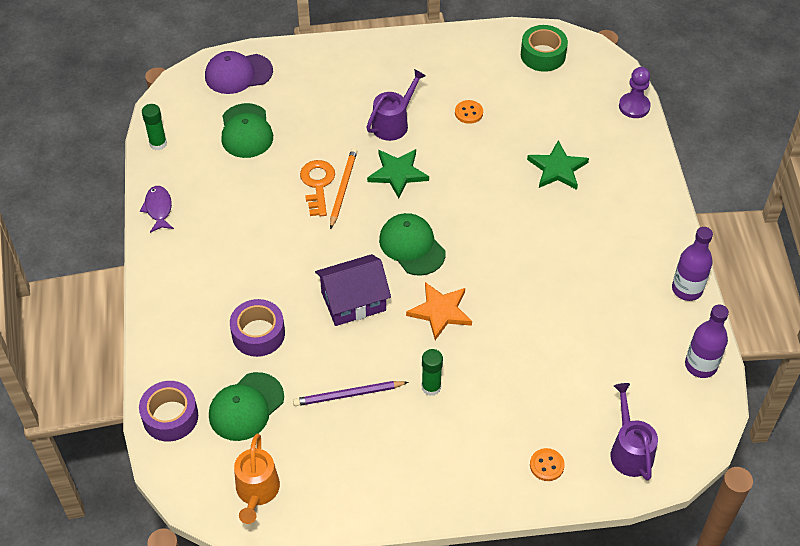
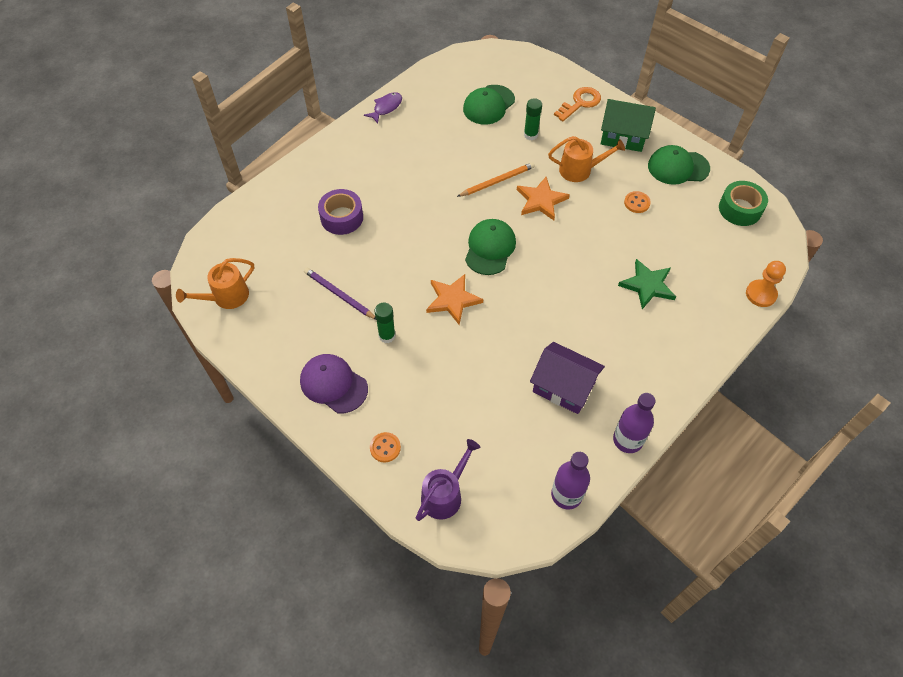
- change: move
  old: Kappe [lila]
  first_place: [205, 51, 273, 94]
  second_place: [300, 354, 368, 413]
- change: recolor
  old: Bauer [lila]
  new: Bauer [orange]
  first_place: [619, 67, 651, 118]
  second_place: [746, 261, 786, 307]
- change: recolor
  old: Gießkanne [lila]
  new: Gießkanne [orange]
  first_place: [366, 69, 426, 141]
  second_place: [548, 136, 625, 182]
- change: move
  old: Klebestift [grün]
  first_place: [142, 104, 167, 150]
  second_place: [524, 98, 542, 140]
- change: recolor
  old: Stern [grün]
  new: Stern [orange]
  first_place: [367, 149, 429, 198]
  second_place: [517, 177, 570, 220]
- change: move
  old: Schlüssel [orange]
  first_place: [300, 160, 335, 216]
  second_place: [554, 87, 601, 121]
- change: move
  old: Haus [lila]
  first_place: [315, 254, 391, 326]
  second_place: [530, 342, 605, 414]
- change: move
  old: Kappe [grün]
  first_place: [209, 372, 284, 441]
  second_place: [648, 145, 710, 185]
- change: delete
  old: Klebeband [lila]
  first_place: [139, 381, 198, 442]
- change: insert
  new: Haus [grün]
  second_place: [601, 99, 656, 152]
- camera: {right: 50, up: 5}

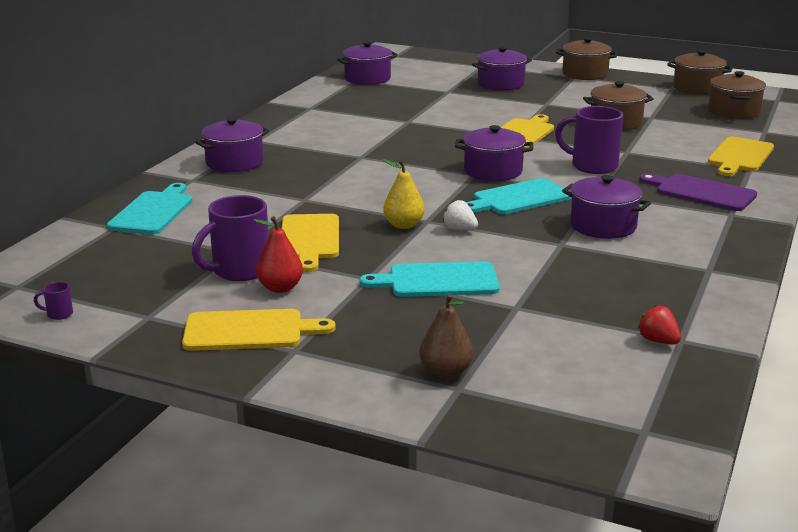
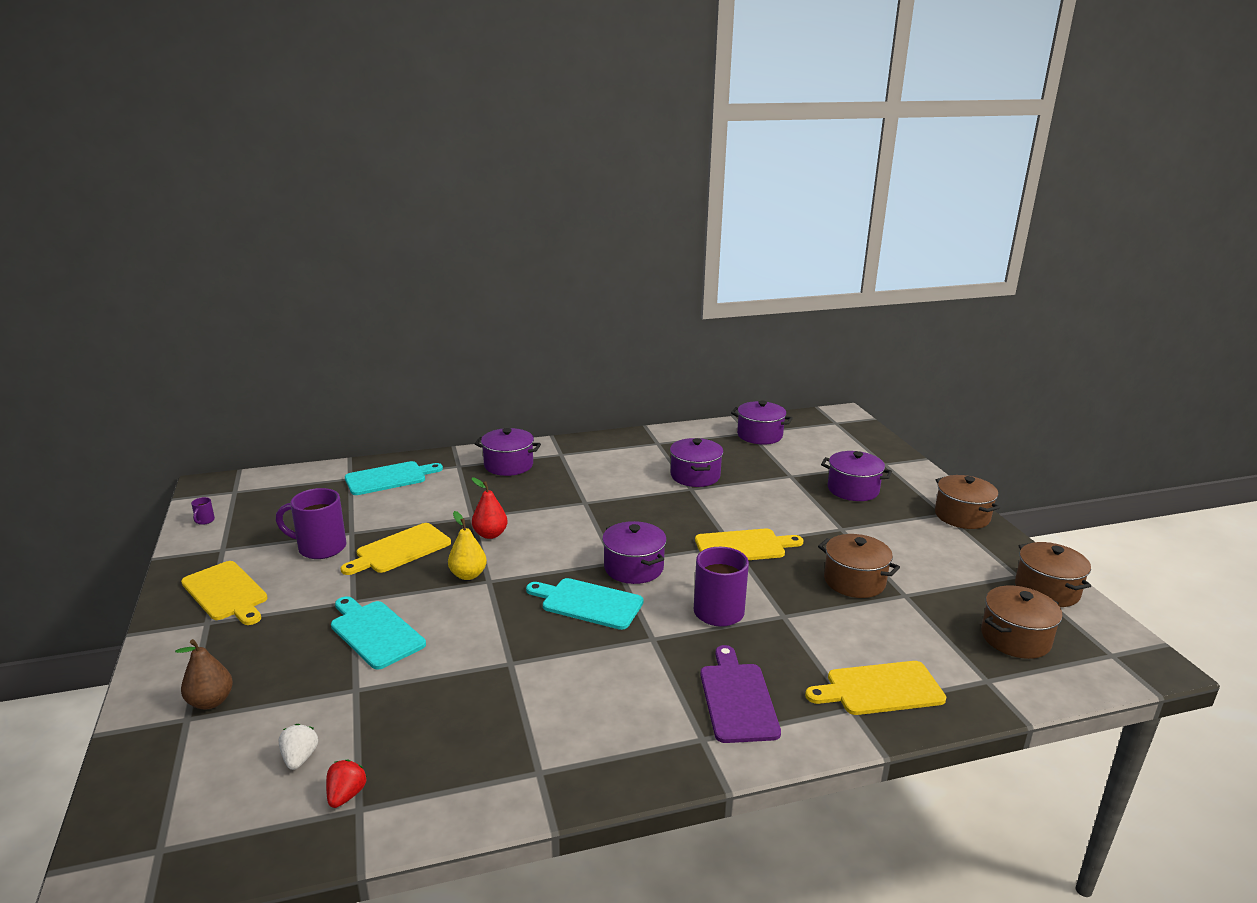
- change: move
  old: Kochtopf [lila]
  first_place: [562, 175, 651, 239]
  second_place: [670, 438, 723, 487]
- change: move
  old: Erdbeere [weiß]
  first_place: [443, 200, 478, 230]
  second_place: [279, 724, 318, 770]
- change: move
  old: Birne [rot]
  first_place: [254, 216, 303, 293]
  second_place: [472, 478, 508, 539]
- change: rotate
  old: Tasse [lila]
  first_place: [34, 282, 73, 320]
  second_place: [191, 497, 215, 525]
  degrees: -135
- camera: {right: 50, up: 0}

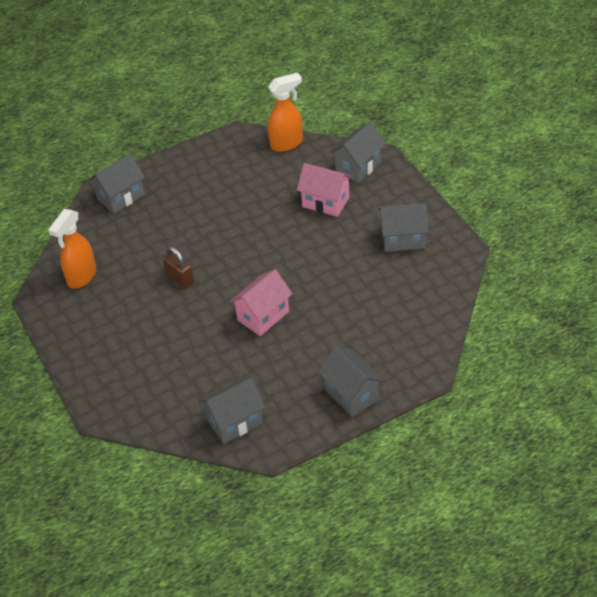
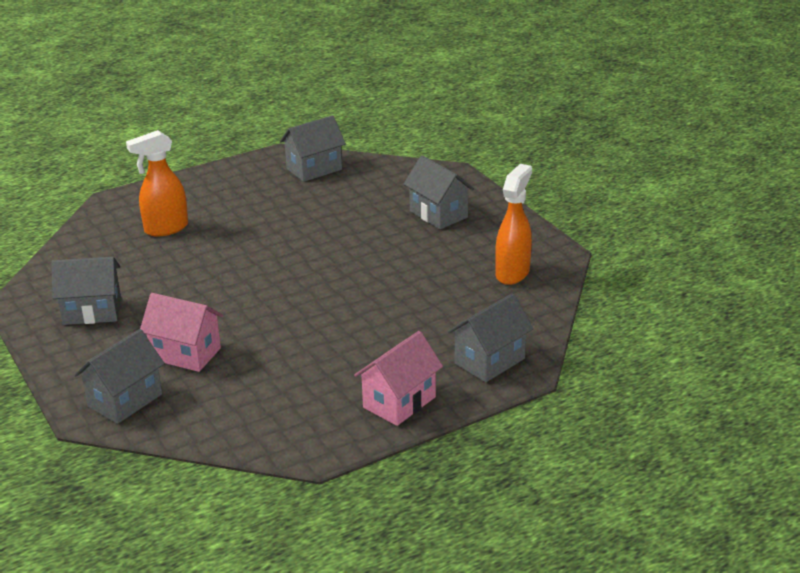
- change: move
  old: Sprühflasche [orange]
  first_place: [268, 73, 303, 152]
  second_place: [126, 130, 188, 237]
- change: delete
  old: Vorhängeschloss [braun]
  first_place: [162, 247, 194, 288]
- change: move
  old: Haus [rosa]
  first_place: [230, 269, 292, 336]
  second_place: [354, 331, 443, 426]
- change: move
  old: Haus [grau]
  first_place: [318, 347, 384, 417]
  second_place: [404, 155, 474, 229]
- camera: {right: 175, up: -15}

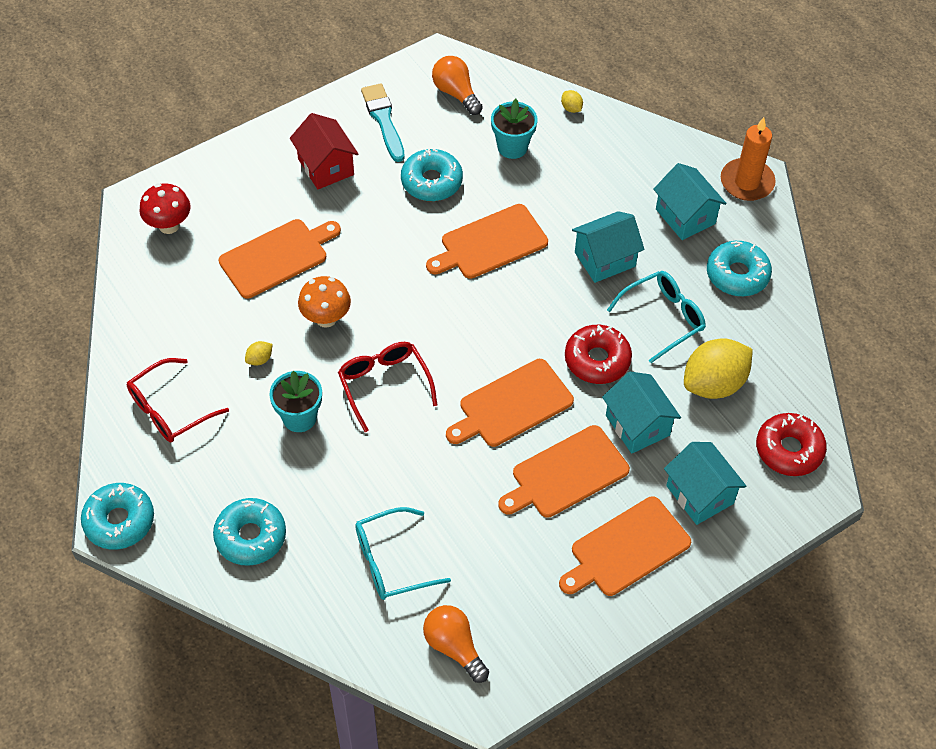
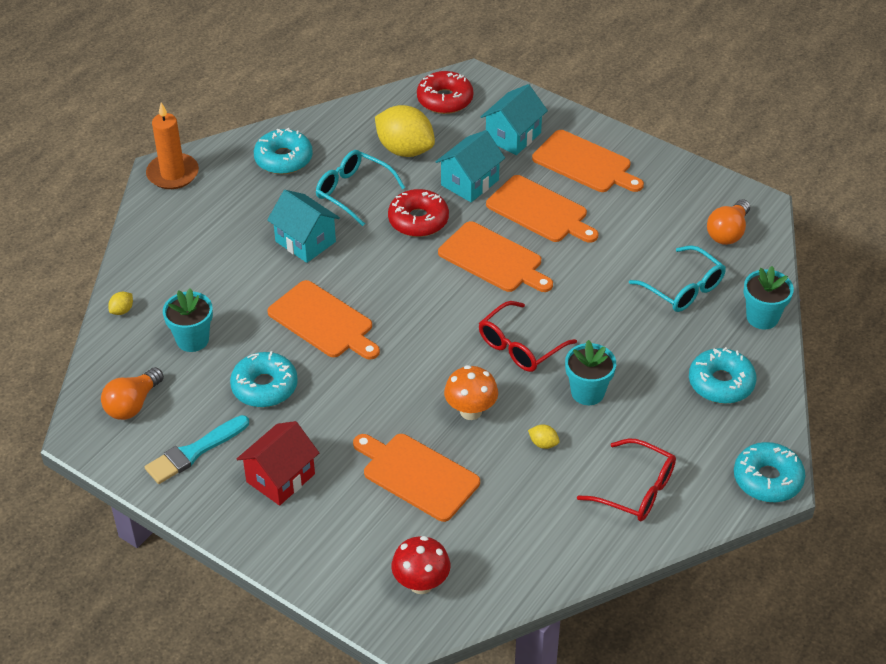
- change: delete
  old: Haus [türkis]
  first_place: [653, 163, 727, 240]
- change: insert
  new: Blumentopf [türkis]
  second_place: [744, 266, 794, 329]
- camera: {right: -110, up: -10}

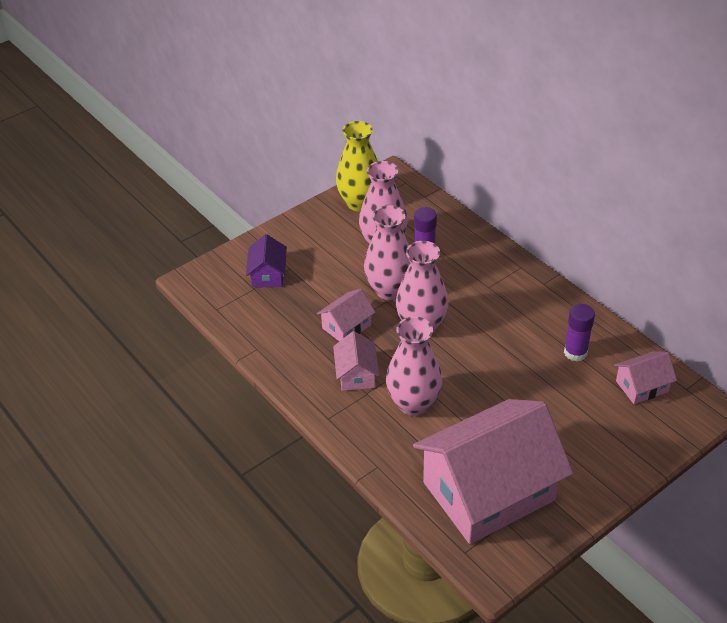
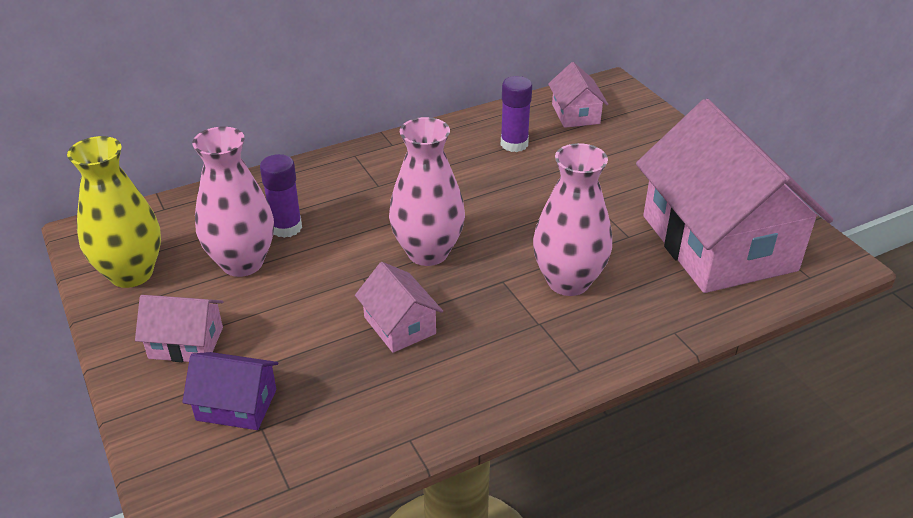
- change: delete
  old: Vase [rosa]
  first_place: [364, 205, 410, 300]
- change: move
  old: Haus [rosa]
  first_place: [333, 331, 379, 391]
  second_place: [135, 295, 223, 362]
- camera: {right: -80, up: -5}

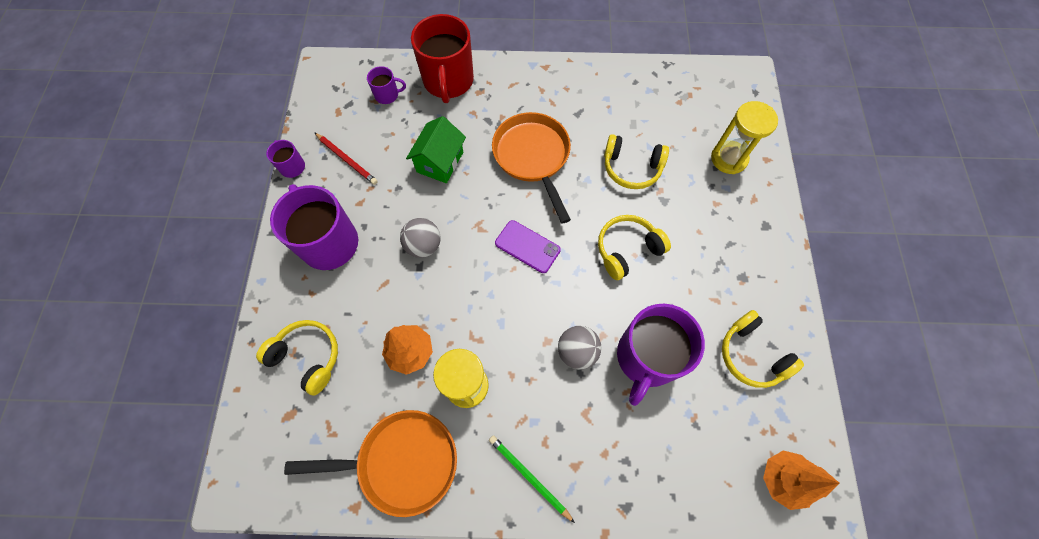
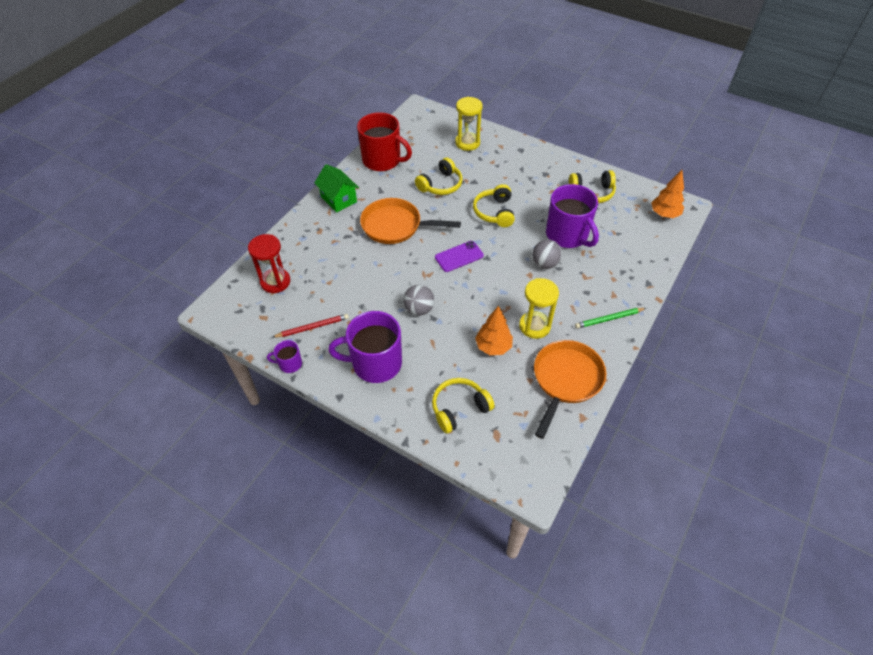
- change: move
  old: Tasse [rot]
  first_place: [411, 14, 474, 103]
  second_place: [357, 112, 412, 171]
- change: replace
  old: Tasse [lila]
  new: Sanduhr [rot]
  first_place: [367, 66, 406, 104]
  second_place: [248, 234, 290, 293]
- change: move
  old: Haus [grün]
  first_place: [406, 116, 466, 183]
  second_place: [314, 164, 359, 213]
- camera: {right: -60, up: -15}

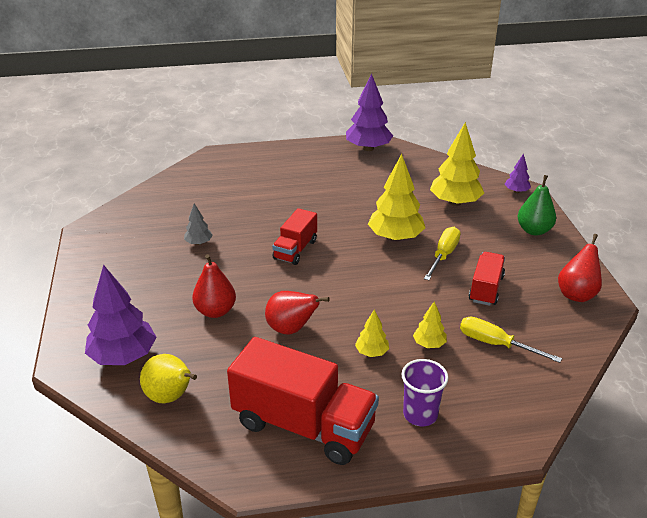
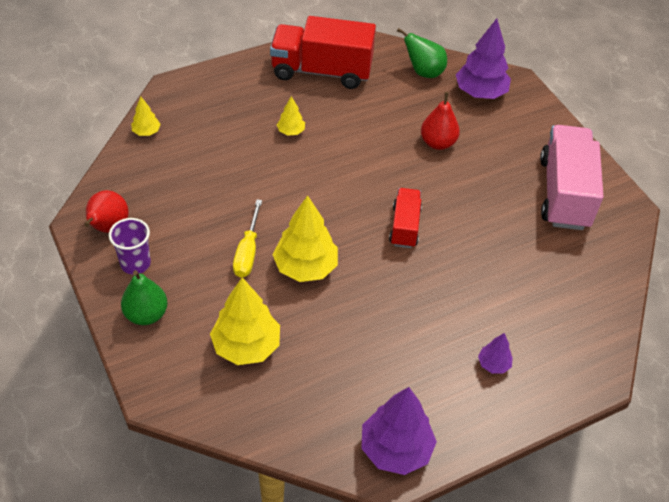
- change: move
  old: Baum [lila]
  first_place: [505, 153, 531, 193]
  second_place: [478, 333, 513, 374]
- change: delete
  old: Baum [grau]
  first_place: [184, 203, 213, 245]
- change: delete
  old: Lastwagen [rot]
  first_place: [469, 252, 505, 306]
- change: delete
  old: Birne [rot]
  first_place: [265, 291, 330, 335]
- change: move
  old: Baum [gelb]
  first_place: [413, 301, 447, 348]
  second_place: [131, 97, 161, 136]
- change: delete
  old: Schraubenzieher [gelb]
  first_place: [460, 317, 562, 363]
- change: recolor
  old: Birne [gelb]
  new: Birne [grün]
  first_place: [140, 354, 197, 403]
  second_place: [397, 28, 447, 78]
- change: move
  old: Becher [lila]
  first_place: [401, 359, 448, 426]
  second_place: [109, 218, 151, 275]
- change: insert
  new: Lastwagen [rosa]
  second_place: [540, 125, 604, 230]
- camera: {right: 160, up: 15}

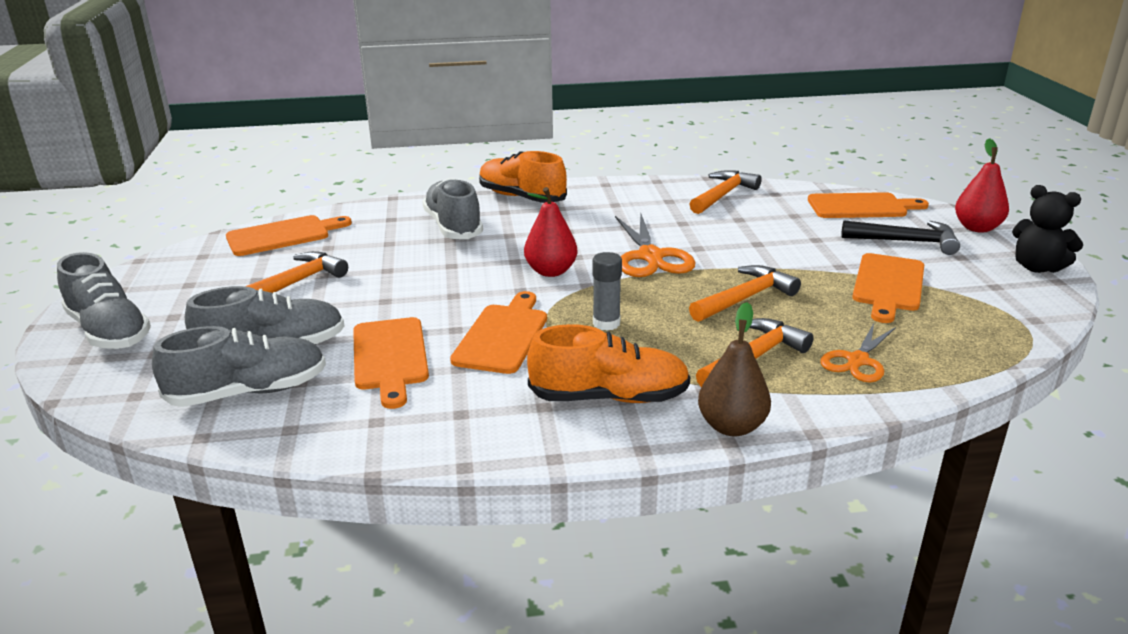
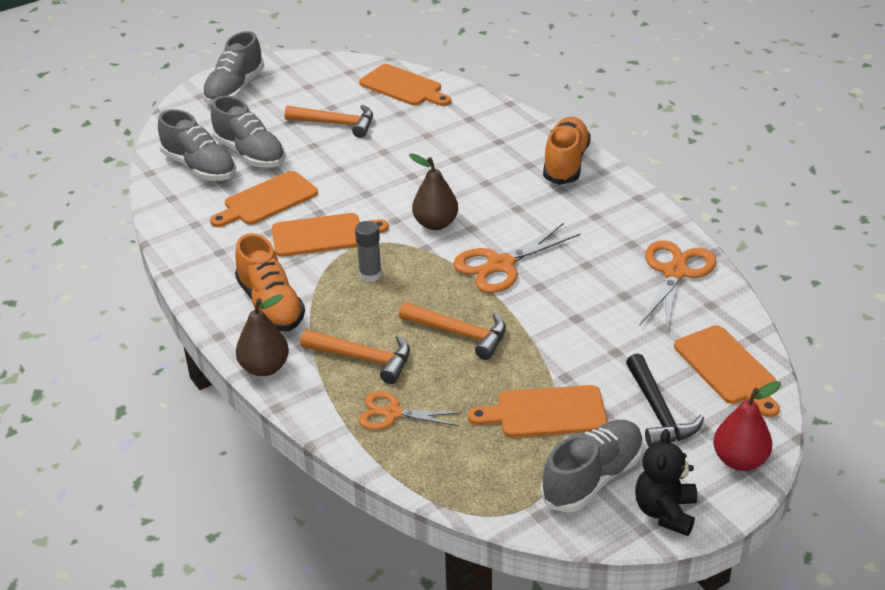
- change: replace
  old: Hammer [orange]
  new: Schere [orange]
  first_place: [690, 170, 762, 214]
  second_place: [639, 240, 717, 331]
- change: move
  old: Schuh [grau]
  first_place: [422, 178, 483, 239]
  second_place: [540, 420, 644, 513]
- change: recolor
  old: Birne [rot]
  new: Birne [braun]
  first_place: [524, 187, 578, 277]
  second_place: [409, 153, 458, 230]
- camera: {right: 65, up: 10}

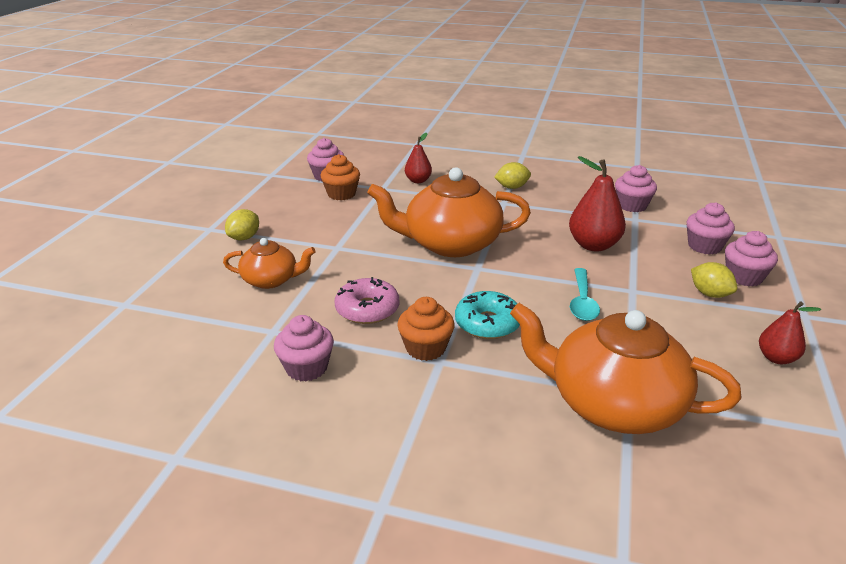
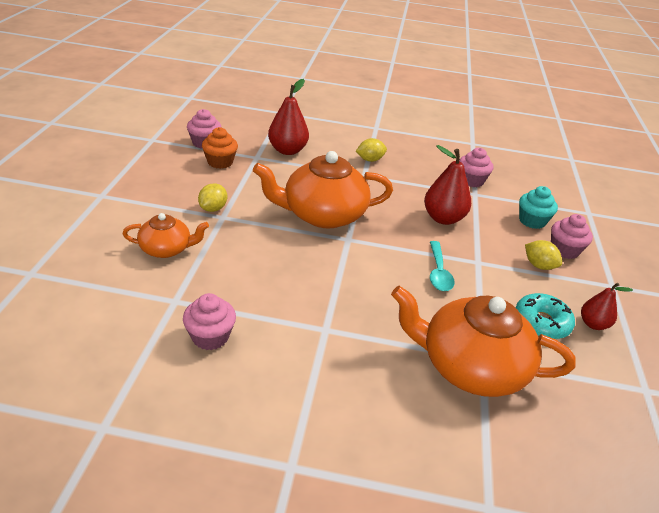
- change: resize
  old: Birne [rot]
  first_place: [405, 133, 432, 183]
  second_place: [268, 79, 309, 155]
  factor: 1.67
- change: recolor
  old: Muffin [rosa]
  new: Muffin [türkis]
  first_place: [686, 202, 735, 255]
  second_place: [519, 186, 558, 229]
- change: move
  old: Zitrone [gelb]
  first_place: [225, 209, 259, 240]
  second_place: [198, 183, 227, 212]
- change: delete
  old: Donut [rosa]
  first_place: [335, 277, 399, 324]
- change: move
  old: Donut [türkis]
  first_place: [455, 291, 520, 339]
  second_place: [516, 293, 575, 339]
- change: delete
  old: Muffin [orange]
  first_place: [397, 297, 455, 361]
- camera: {right: -10, up: 5}

